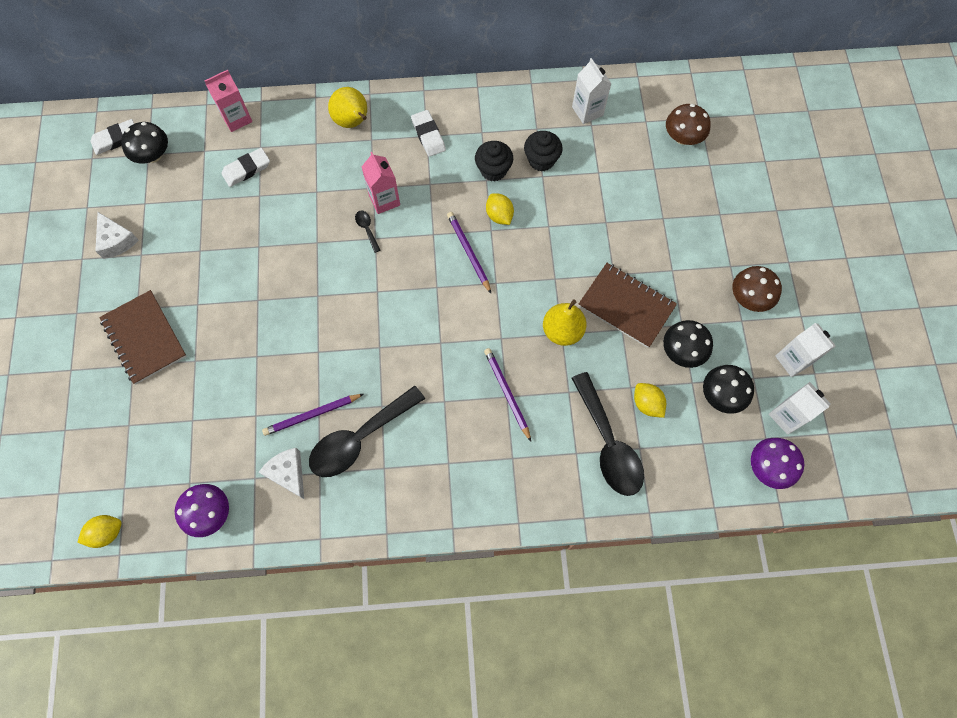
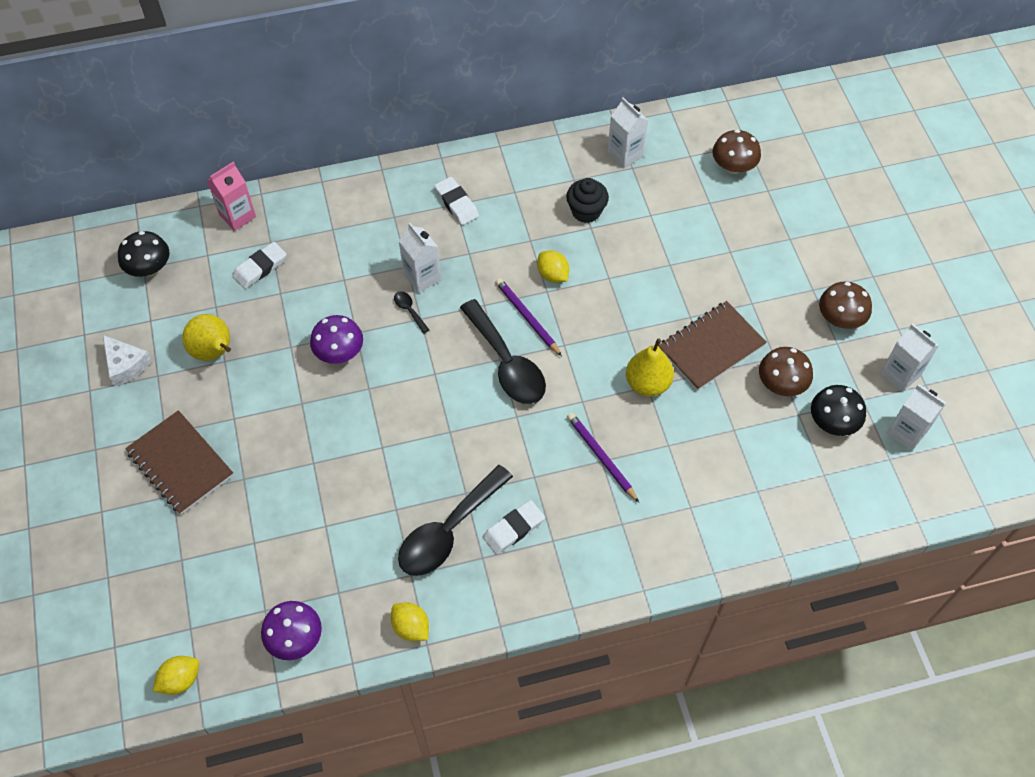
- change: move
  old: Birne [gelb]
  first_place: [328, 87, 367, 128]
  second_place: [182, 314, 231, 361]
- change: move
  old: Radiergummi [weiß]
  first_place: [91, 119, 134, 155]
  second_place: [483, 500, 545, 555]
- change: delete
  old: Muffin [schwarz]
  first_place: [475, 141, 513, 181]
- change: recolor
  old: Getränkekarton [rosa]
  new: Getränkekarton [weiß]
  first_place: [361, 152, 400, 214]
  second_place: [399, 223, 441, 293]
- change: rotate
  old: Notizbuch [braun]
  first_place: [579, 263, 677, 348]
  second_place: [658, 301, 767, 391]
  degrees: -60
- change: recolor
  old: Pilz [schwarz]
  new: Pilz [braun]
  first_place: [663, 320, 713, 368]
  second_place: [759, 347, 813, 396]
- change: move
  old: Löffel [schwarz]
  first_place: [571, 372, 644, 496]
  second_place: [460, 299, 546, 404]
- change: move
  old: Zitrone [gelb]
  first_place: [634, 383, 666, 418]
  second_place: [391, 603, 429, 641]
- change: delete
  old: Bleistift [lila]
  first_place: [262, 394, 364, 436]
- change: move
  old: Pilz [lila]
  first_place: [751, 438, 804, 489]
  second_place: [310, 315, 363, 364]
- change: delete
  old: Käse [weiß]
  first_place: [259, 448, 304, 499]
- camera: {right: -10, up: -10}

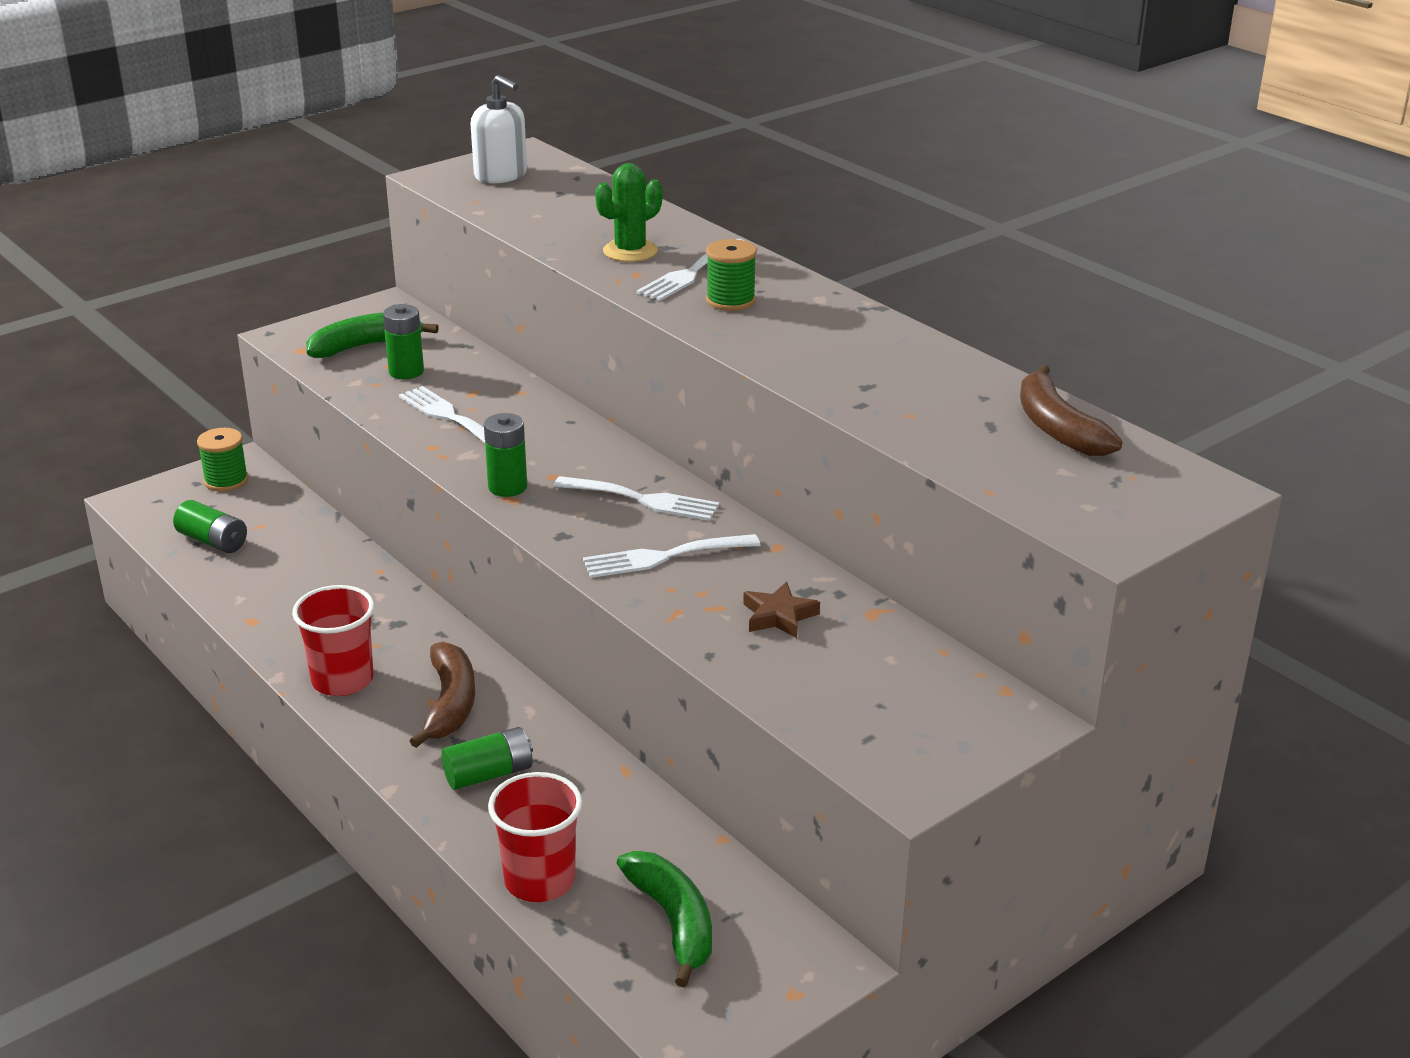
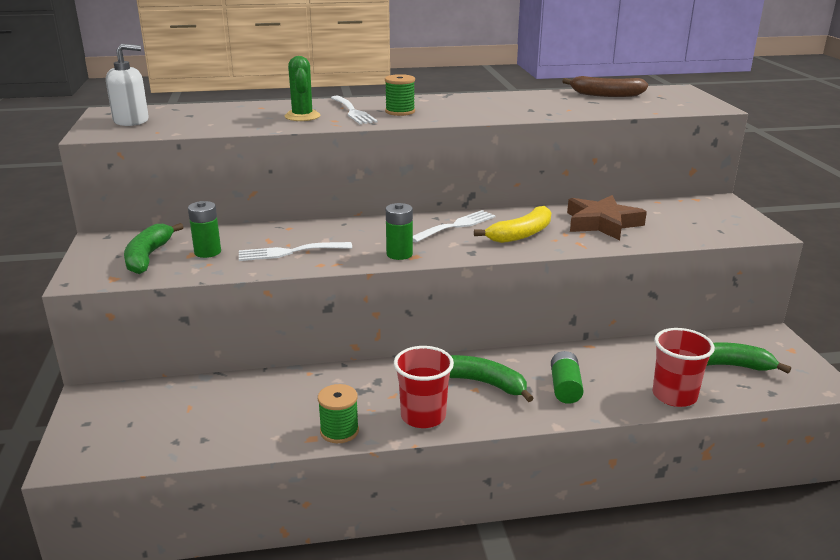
- change: move
  old: Garnrolle [grün]
  first_place: [197, 428, 248, 492]
  second_place: [318, 384, 359, 443]
- change: delete
  old: Batterie [grün]
  first_place: [173, 500, 247, 553]
- change: replace
  old: Gabel [weiß]
  new: Banane [gelb]
  first_place: [583, 534, 760, 578]
  second_place: [474, 206, 551, 243]
- change: resize
  old: Stern [braun]
  first_place: [743, 582, 820, 638]
  second_place: [567, 195, 647, 240]
  factor: 1.82
- change: recolor
  old: Banane [braun]
  new: Banane [grün]
  first_place: [410, 642, 475, 748]
  second_place: [449, 355, 533, 402]
- camera: {right: -60, up: -5}

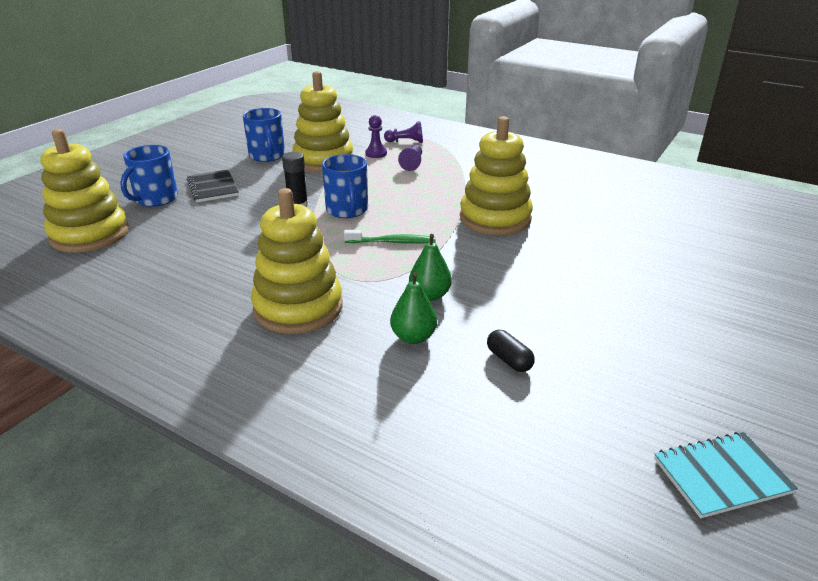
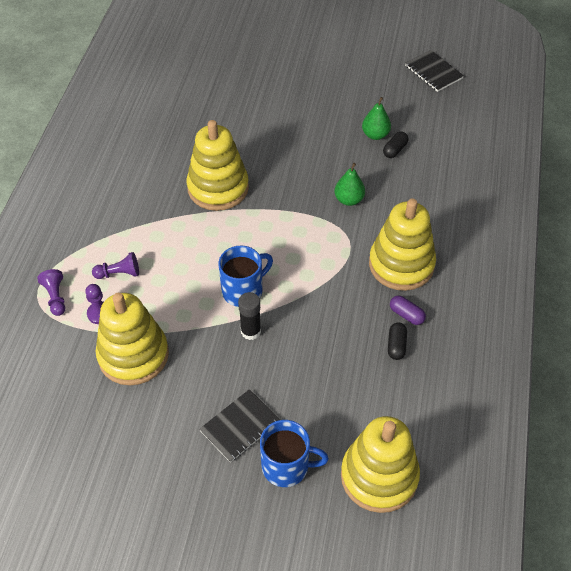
- change: delete
  old: Tasse [blau]
  first_place: [243, 108, 285, 162]
- change: delete
  old: Zahnbürste [grün]
  first_place: [344, 230, 435, 243]
- change: move
  old: Birne [grün]
  first_place: [390, 272, 437, 344]
  second_place: [362, 97, 391, 140]
- change: recolor
  old: Notizbuch [türkis]
  new: Notizbuch [schwarz]
  first_place: [654, 432, 798, 518]
  second_place: [405, 50, 464, 92]
- change: insert
  new: Kapsel [lila]
  second_place: [390, 296, 426, 325]
- change: insert
  new: Kapsel [schwarz]
  second_place: [388, 323, 407, 360]
- camera: {right: -110, up: 20}

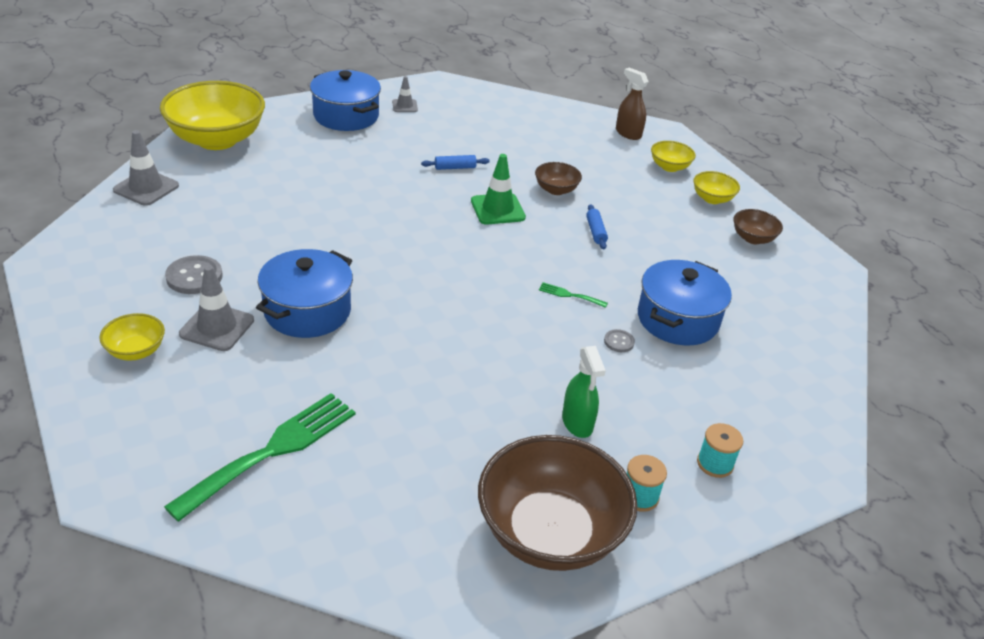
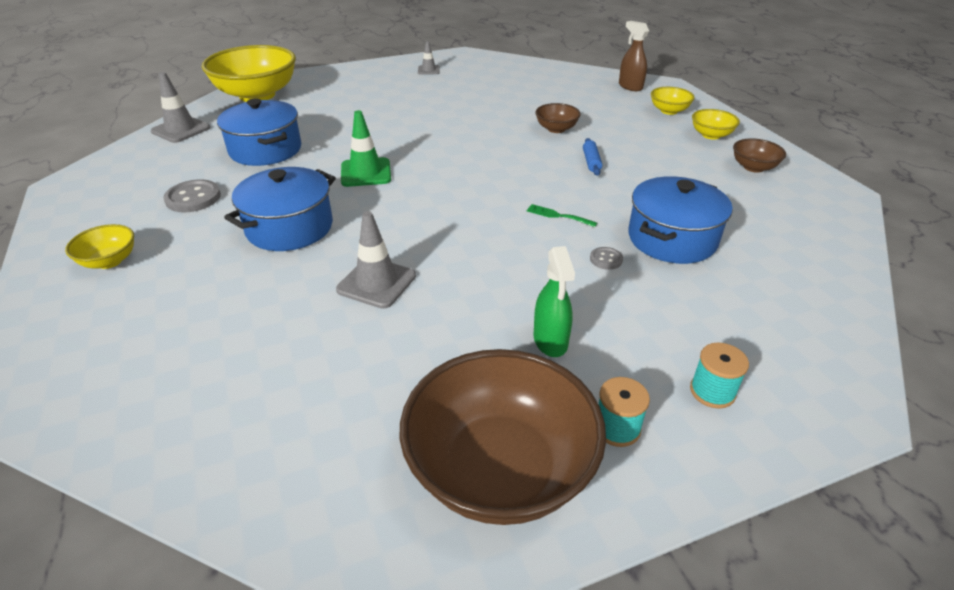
- change: move
  old: Kochtopf [blau]
  first_place: [310, 70, 381, 131]
  second_place: [217, 98, 301, 166]
- change: move
  old: Leitkegel [grün]
  first_place: [471, 154, 526, 225]
  second_place: [341, 110, 391, 187]
- change: delete
  old: Nudelholz [blau]
  first_place: [421, 155, 490, 170]
- change: move
  old: Leitkegel [grau]
  first_place: [179, 265, 254, 351]
  second_place: [336, 211, 416, 309]
- change: delete
  old: Gabel [grün]
  first_place: [164, 393, 356, 522]
- camera: {right: 10, up: 0}

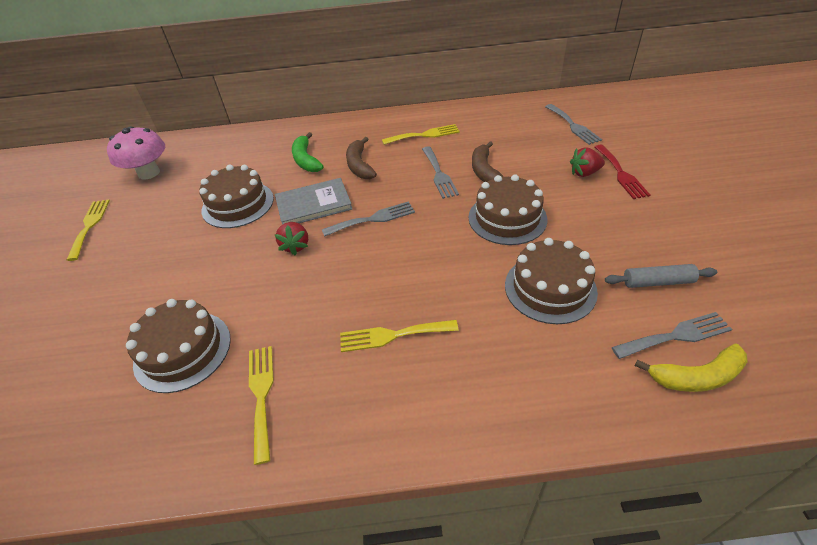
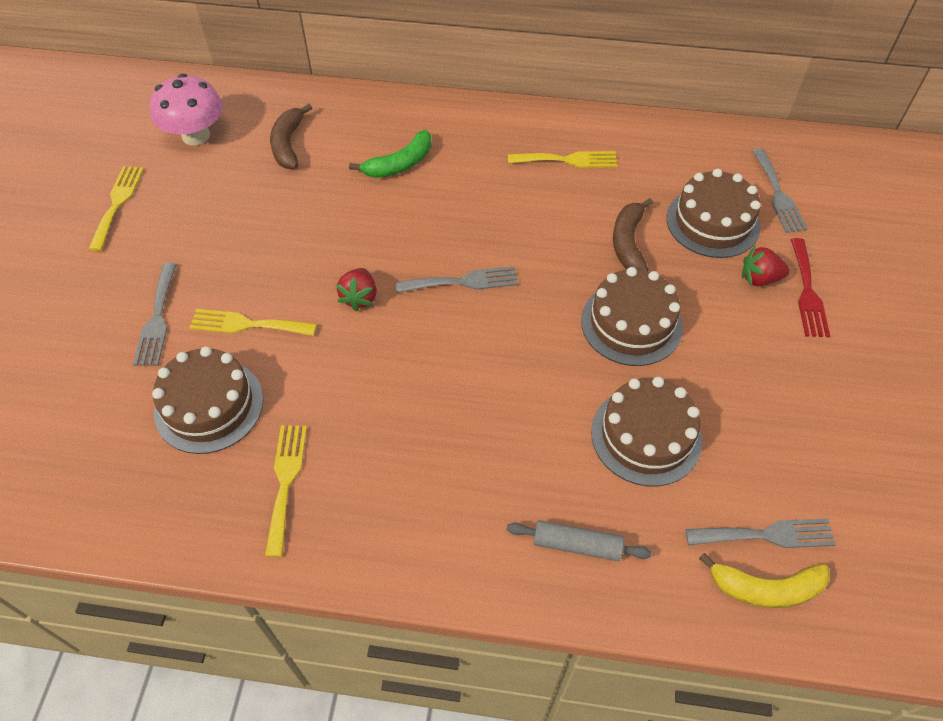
- change: rotate
  old: Banane [grün]
  first_place: [292, 132, 324, 172]
  second_place: [349, 130, 431, 178]
  degrees: -120
- change: move
  old: Banane [braun]
  first_place: [346, 137, 377, 179]
  second_place: [270, 104, 312, 169]
- change: move
  old: Gabel [grau]
  first_place: [422, 147, 459, 199]
  second_place: [133, 263, 177, 366]
- change: move
  old: Kuchen [braun]
  first_place: [199, 165, 274, 228]
  second_place: [666, 169, 761, 258]
- change: delete
  old: Buch [grau]
  first_place: [275, 178, 352, 225]
- change: move
  old: Nudelholz [grau]
  first_place: [605, 264, 717, 288]
  second_place: [507, 520, 652, 561]
- change: move
  old: Gabel [gelb]
  first_place: [340, 320, 459, 352]
  second_place: [189, 309, 317, 336]
- camera: {right: 10, up: 10}

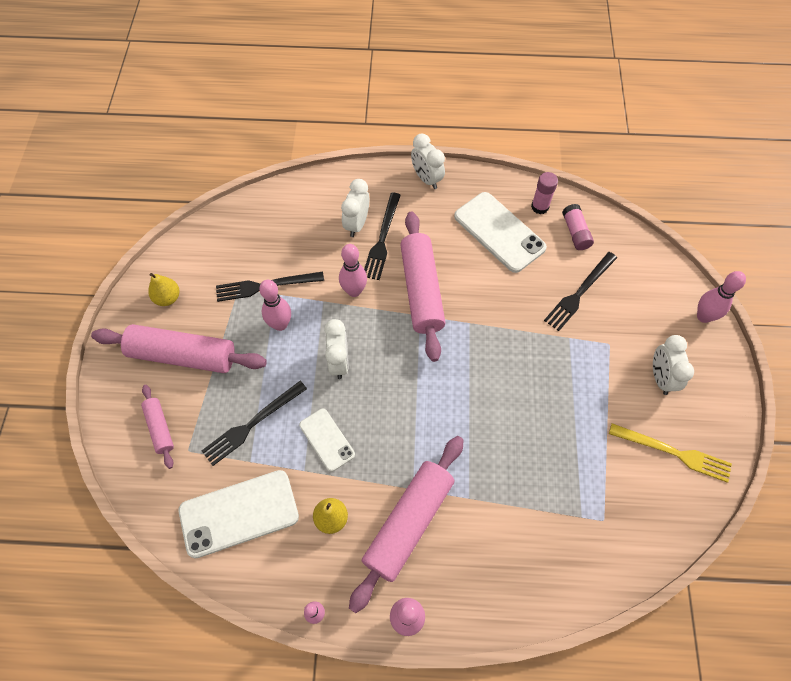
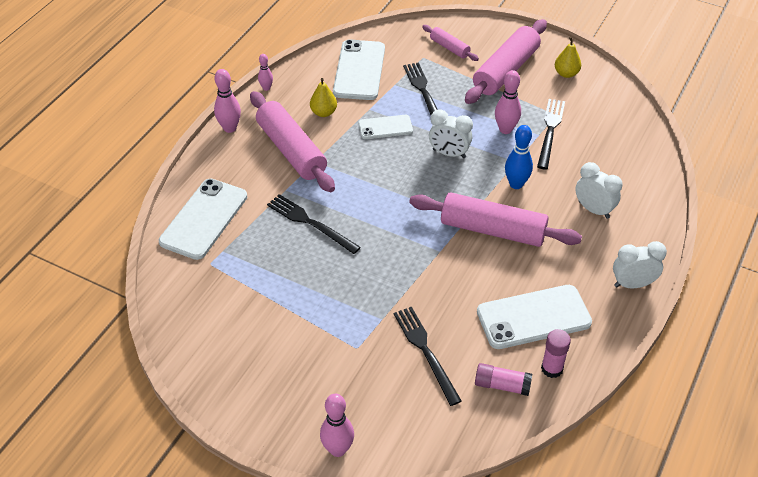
- change: move
  old: Gabel [schwarz]
  first_place: [364, 193, 401, 280]
  second_place: [267, 194, 361, 254]
- change: recolor
  old: Bowlingkegel [rosa]
  new: Bowlingkegel [blau]
  first_place: [339, 244, 367, 297]
  second_place: [505, 125, 533, 189]
- change: delete
  old: Wecker [weiß]
  first_place: [653, 335, 694, 395]
- change: rotate
  old: Nudelholz [rosa]
  first_place: [141, 385, 174, 469]
  second_place: [422, 25, 479, 61]
  degrees: 45
- change: delete
  old: Gabel [gelb]
  first_place: [609, 423, 732, 483]
- change: insert
  new: Handy [weiß]
  second_place: [159, 179, 247, 260]
- camera: {right: 115, up: -15}

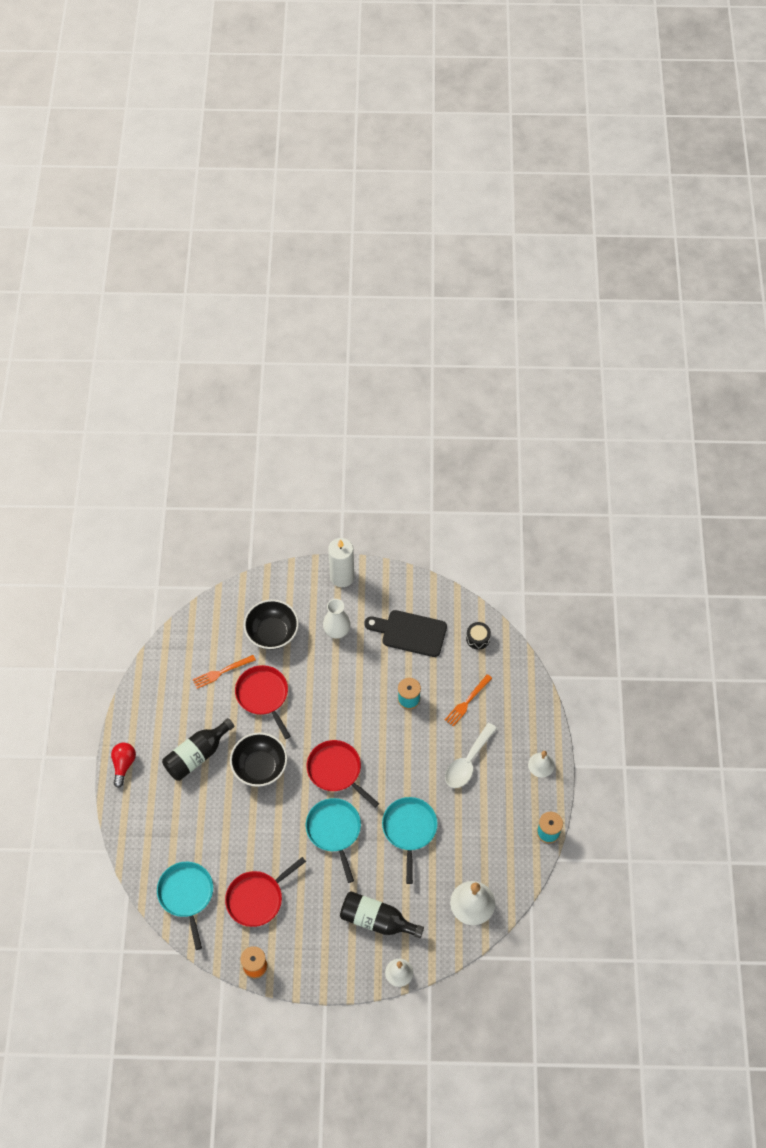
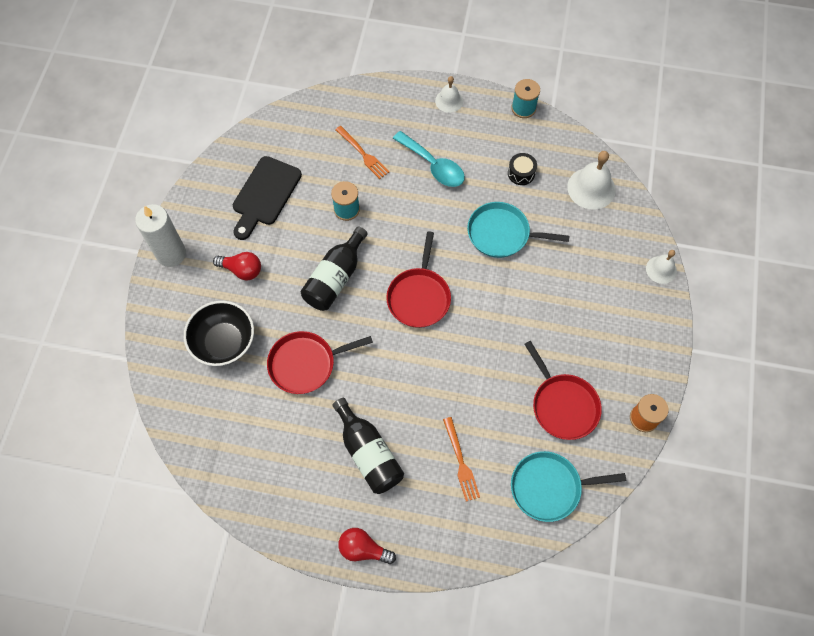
- change: replace
  old: Vase [weiß]
  new: Glühbirne [rot]
  first_place: [323, 599, 350, 639]
  second_place: [213, 252, 261, 280]
- change: move
  old: Trommel [schwarz]
  first_place: [466, 622, 491, 650]
  second_place: [508, 153, 537, 185]
- change: move
  old: Gabel [orange]
  first_place: [193, 655, 256, 689]
  second_place: [443, 417, 480, 501]
- change: recolor
  old: Löffel [weiß]
  new: Löffel [türkis]
  first_place: [445, 723, 497, 788]
  second_place: [393, 131, 465, 187]
- change: delete
  old: Schüssel [schwarz]
  first_place: [230, 732, 287, 787]
- change: rotate
  old: Pfanne [rot]
  first_place: [307, 740, 379, 808]
  second_place: [386, 231, 451, 328]
  degrees: -45
- change: delete
  old: Pfanne [türkis]
  first_place: [306, 798, 361, 883]
- change: move
  old: Flasche [schwarz]
  first_place: [340, 891, 424, 938]
  second_place: [301, 226, 368, 311]
- camera: {right: -80, up: 5}

